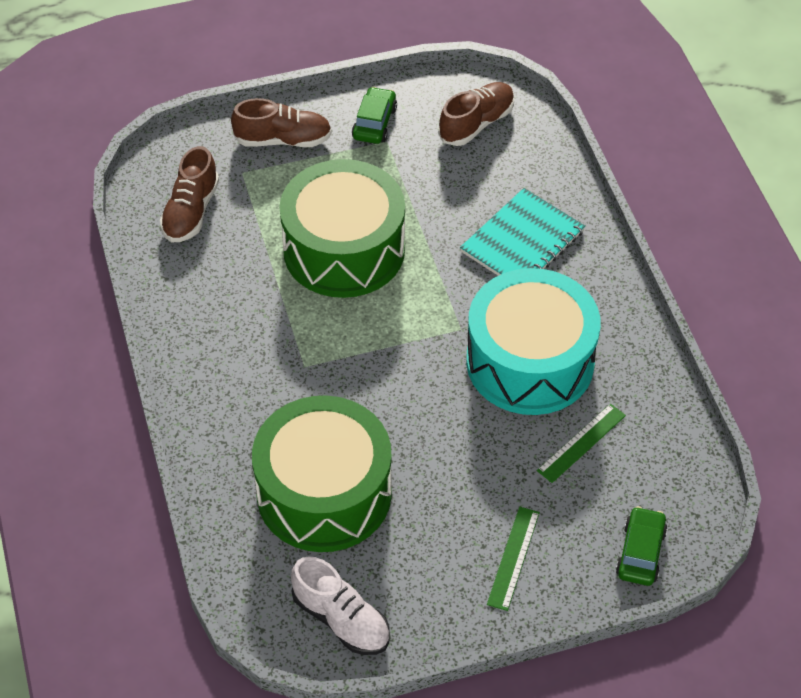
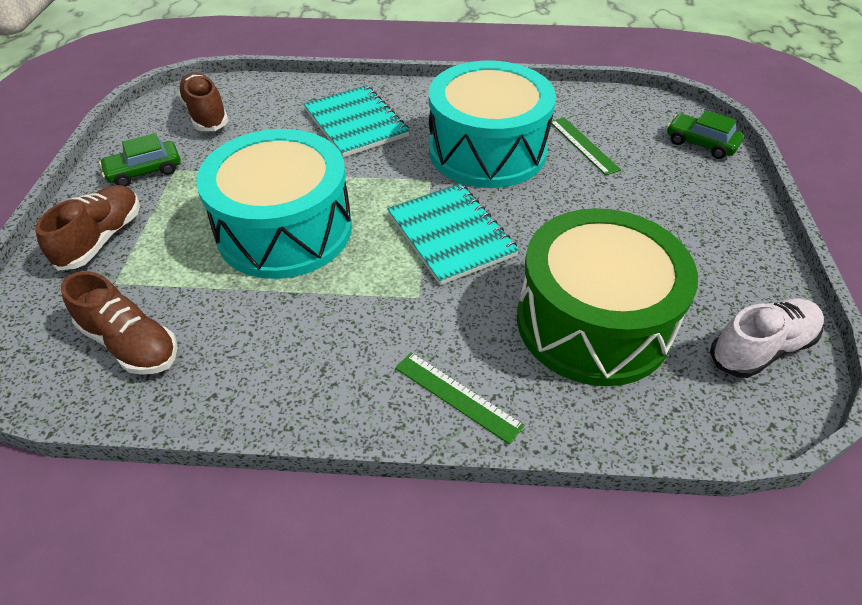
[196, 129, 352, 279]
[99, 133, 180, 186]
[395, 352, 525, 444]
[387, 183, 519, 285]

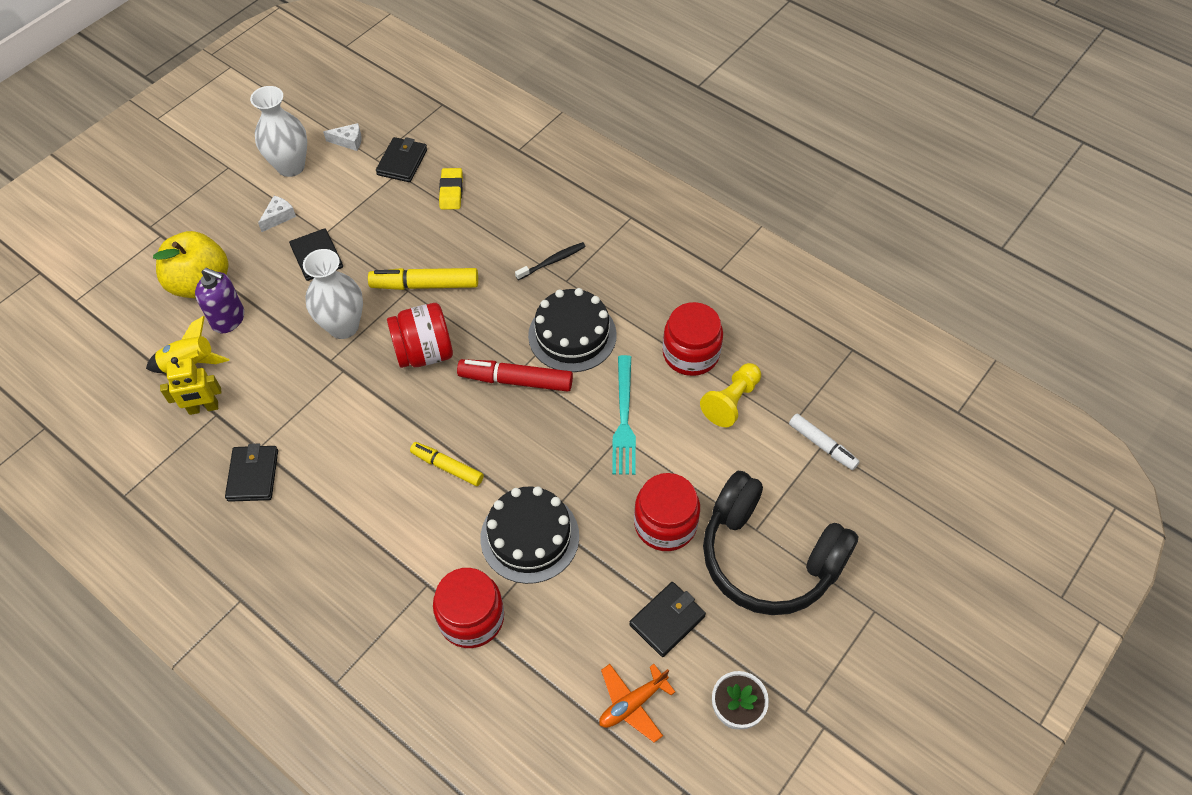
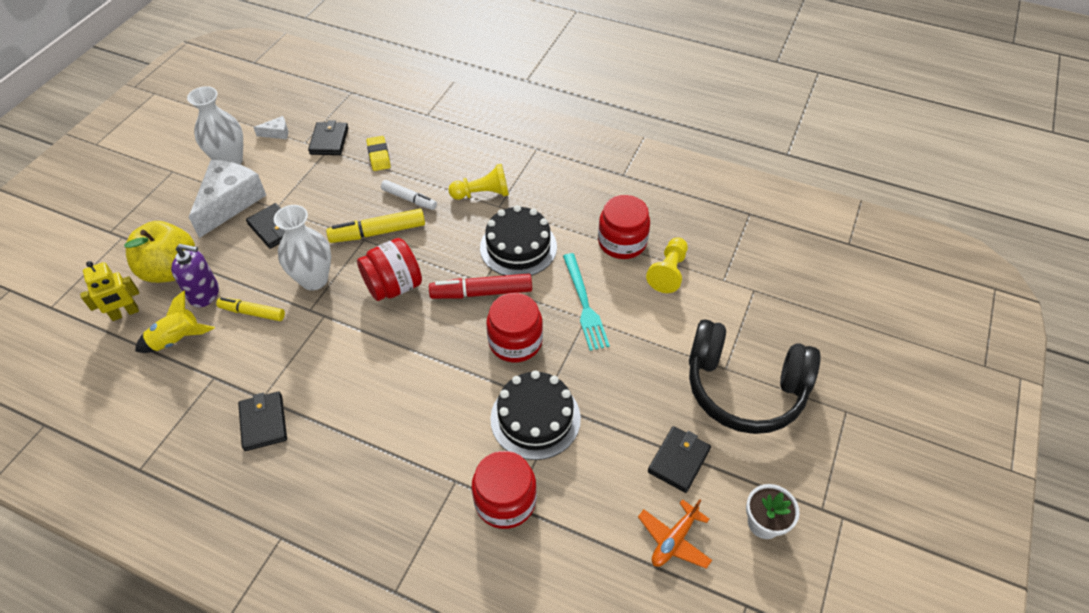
[80, 261, 139, 321]
[189, 160, 266, 238]
[216, 297, 285, 321]
[448, 164, 509, 200]
[486, 293, 543, 362]
[381, 180, 437, 210]

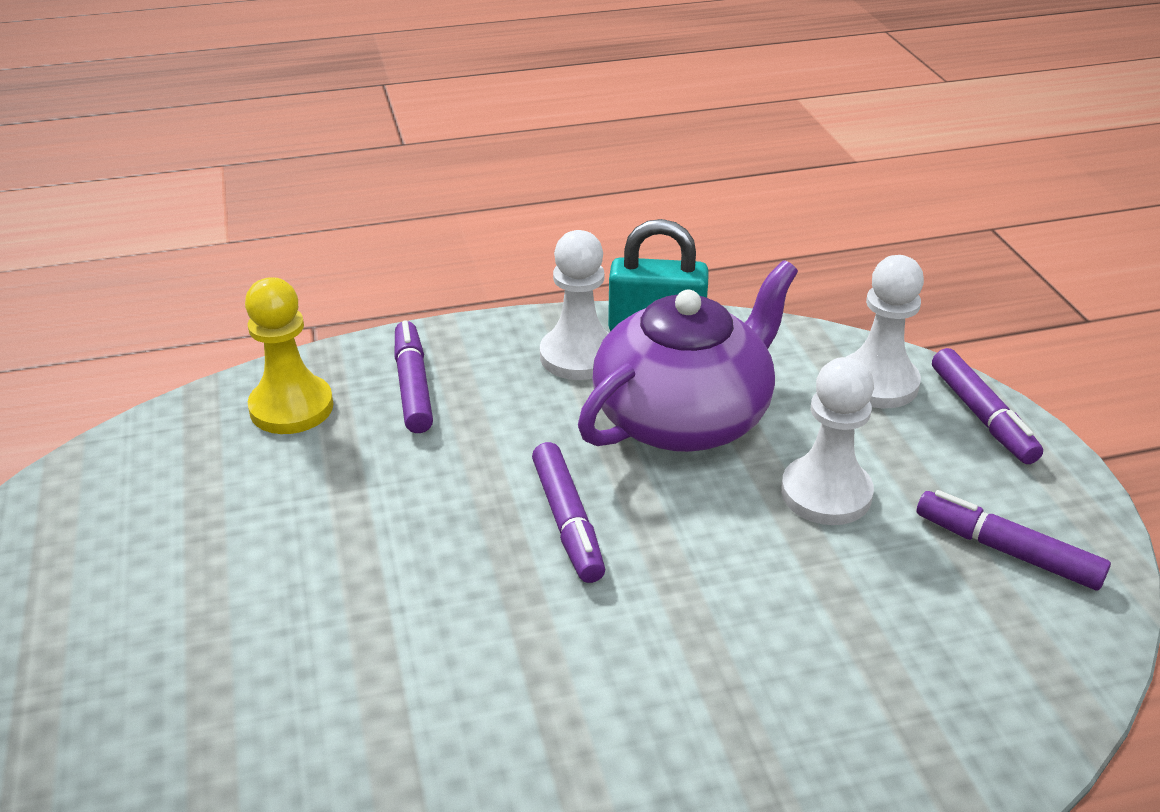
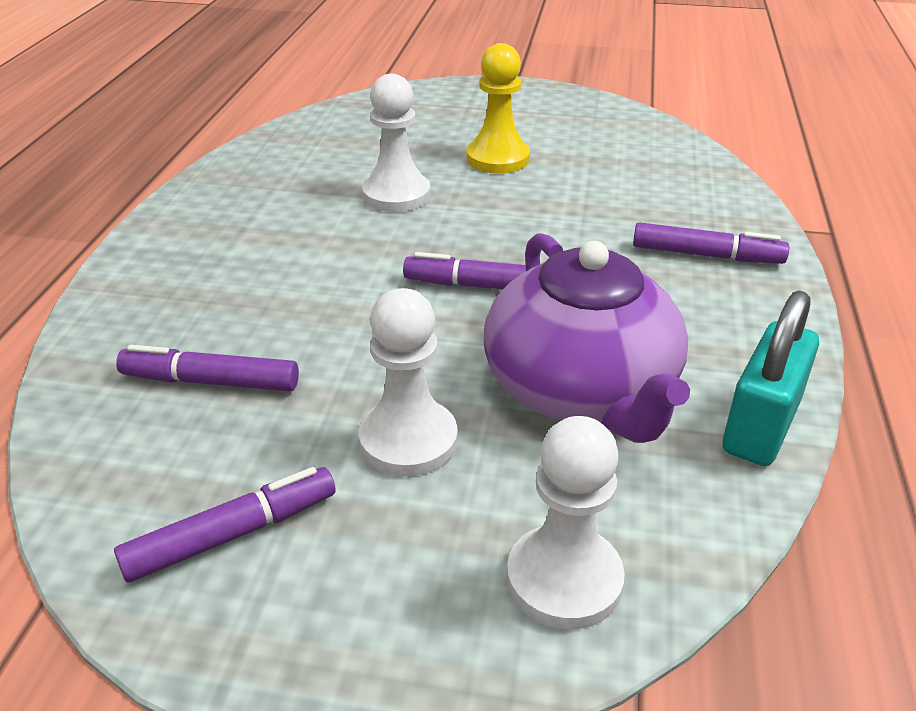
[466, 43, 530, 174]
[362, 74, 430, 212]
[116, 345, 299, 391]

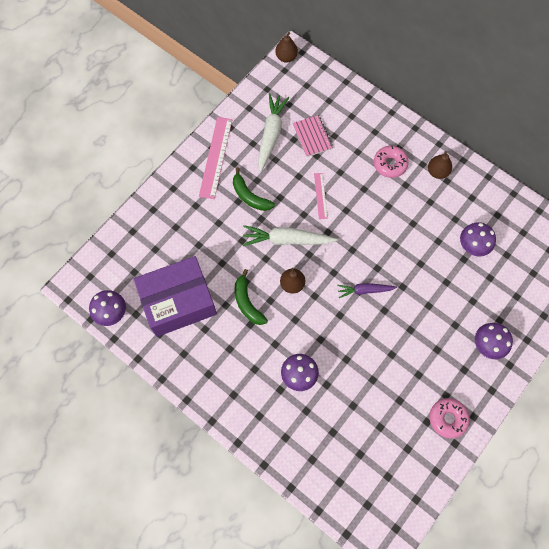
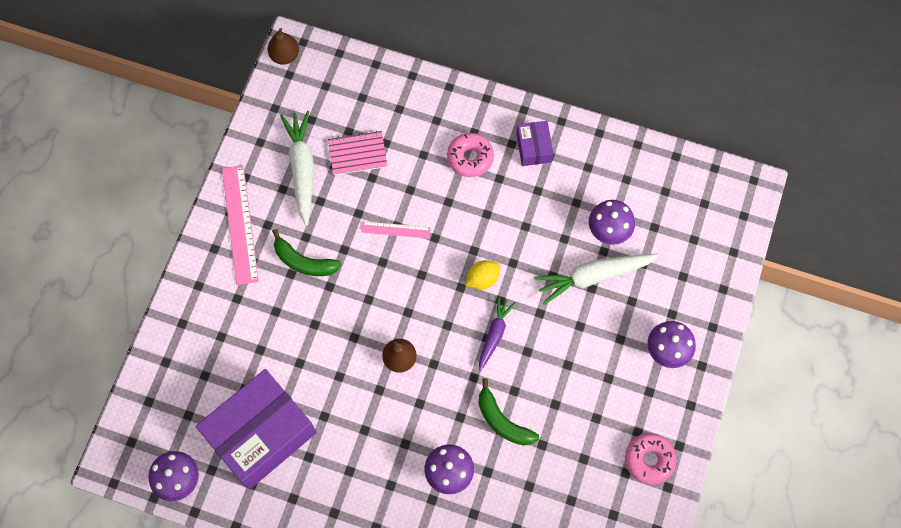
[478, 378, 539, 446]
[534, 254, 659, 305]
[328, 131, 387, 175]
[361, 221, 431, 239]
[479, 296, 516, 371]
[516, 121, 554, 166]
[466, 260, 500, 290]

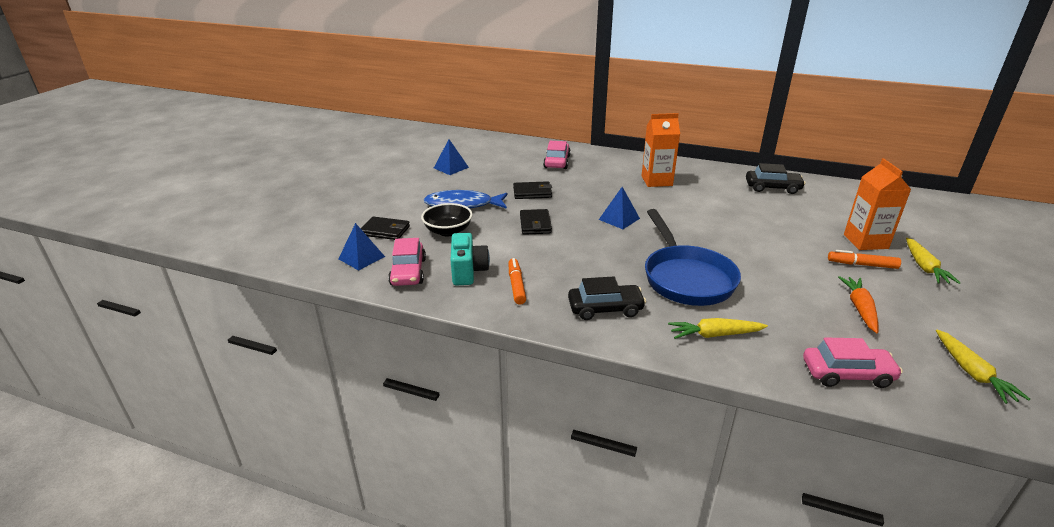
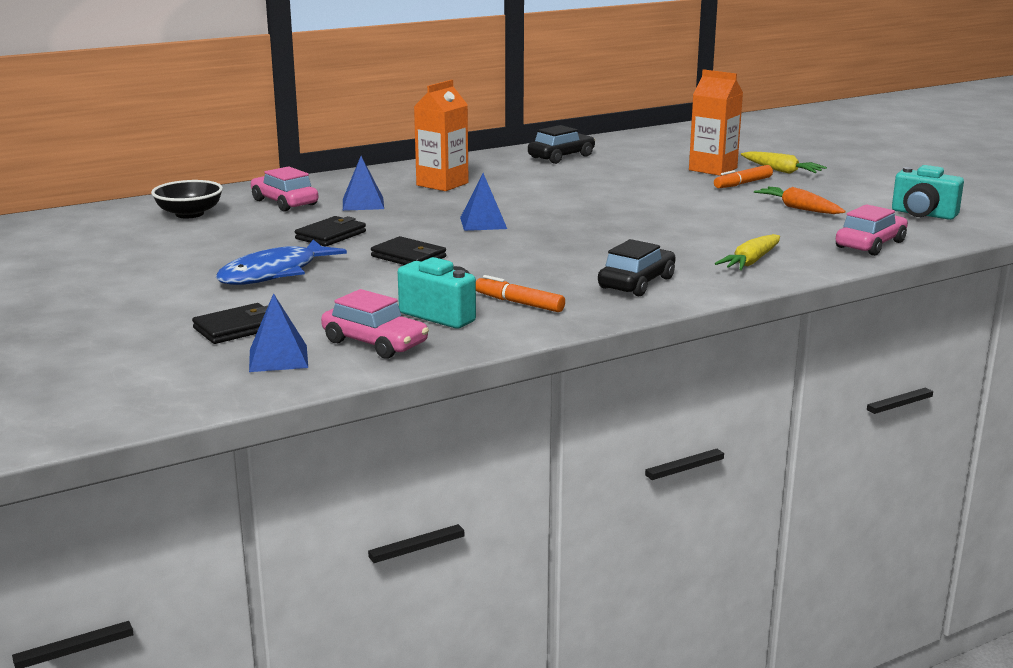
[151, 180, 223, 218]
[343, 156, 384, 211]
[645, 209, 741, 306] (first image)
[892, 165, 964, 220]

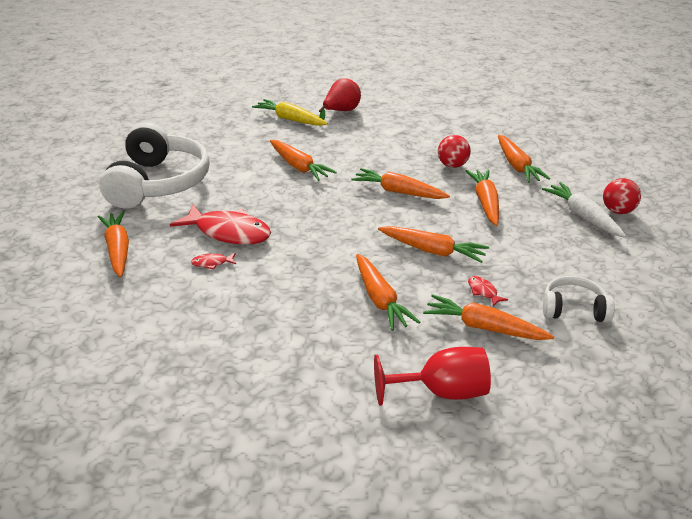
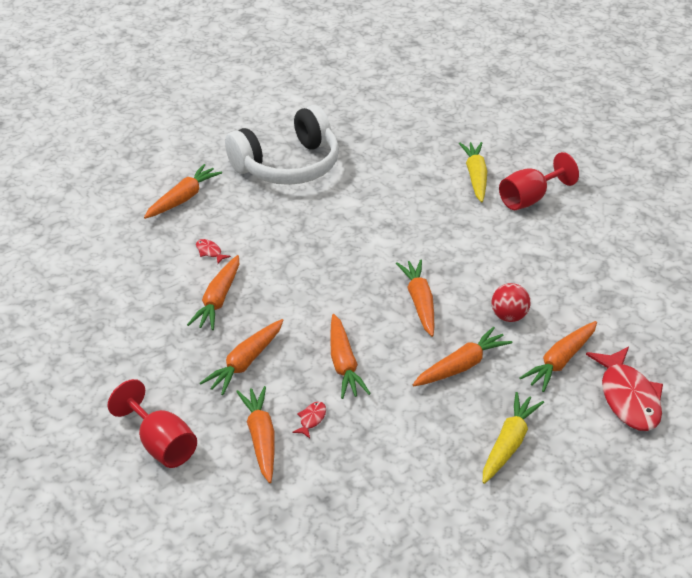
[586, 347, 663, 431]
[187, 255, 239, 330]
[499, 152, 579, 210]
[483, 392, 544, 484]
[543, 276, 615, 323] (first image)
[603, 178, 641, 214] (first image)

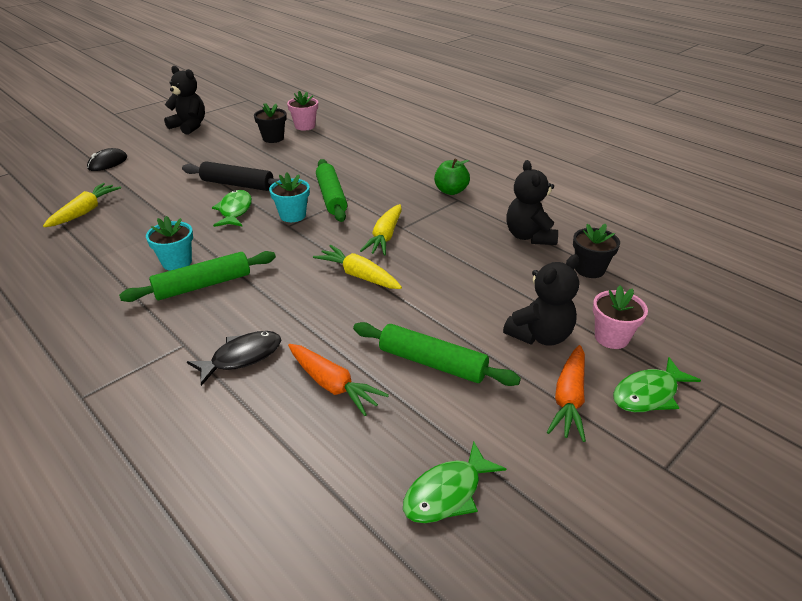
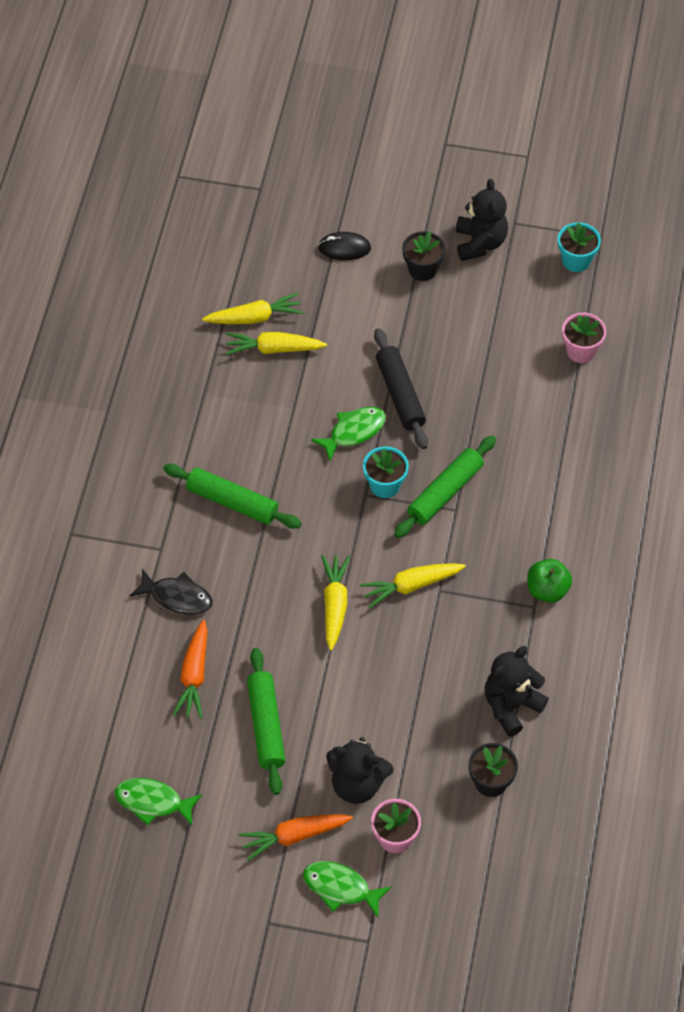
[558, 223, 601, 272]
[402, 231, 446, 281]
[225, 332, 327, 355]

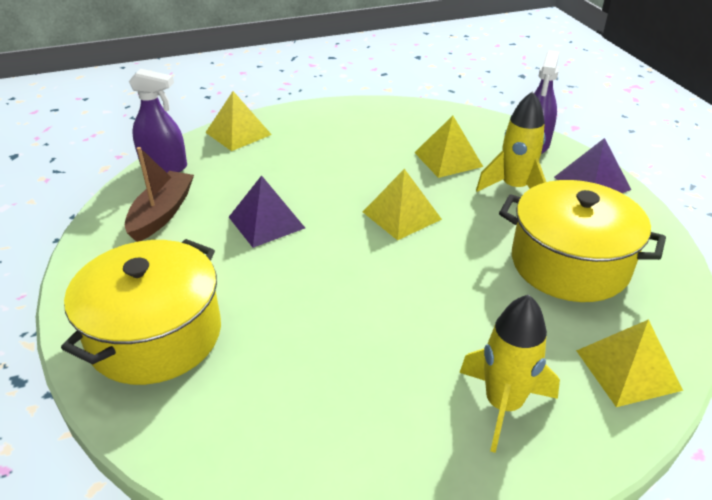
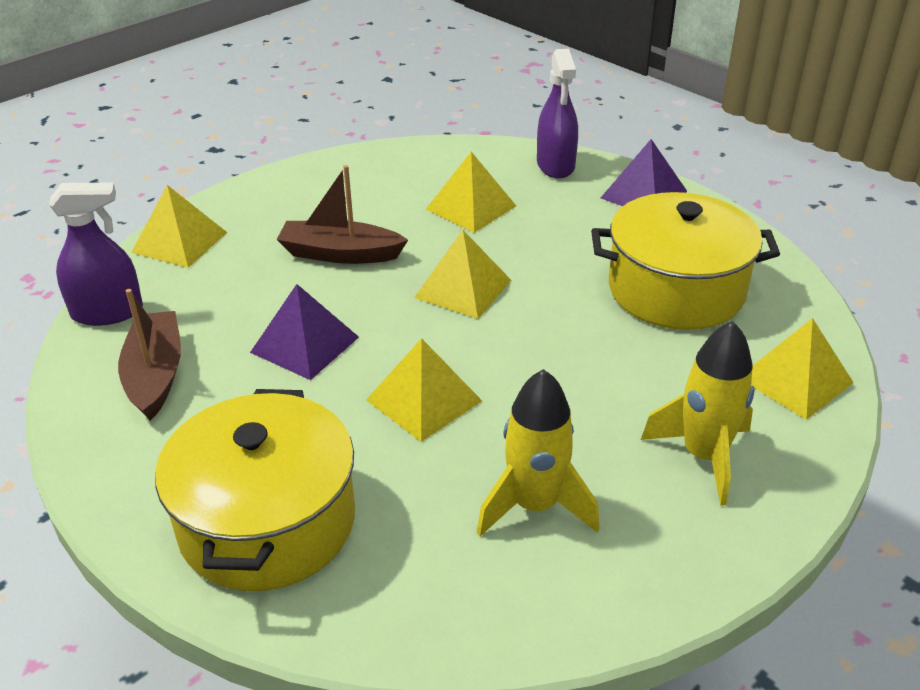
[477, 369, 599, 536]
[277, 165, 408, 264]
[366, 338, 482, 442]

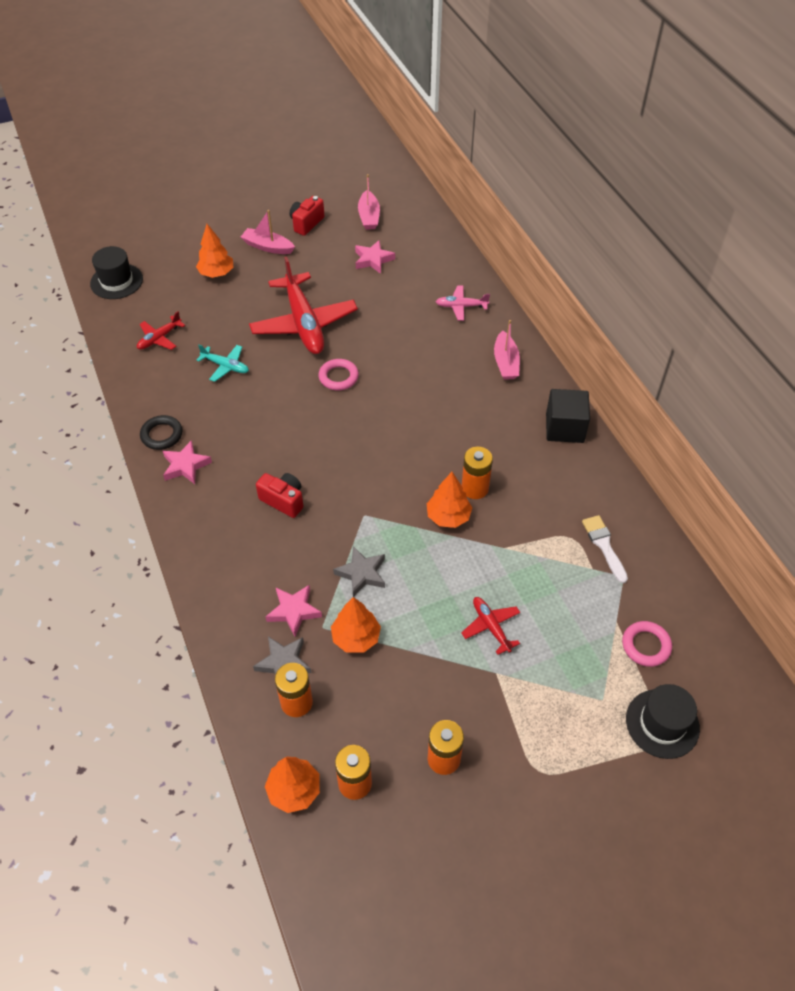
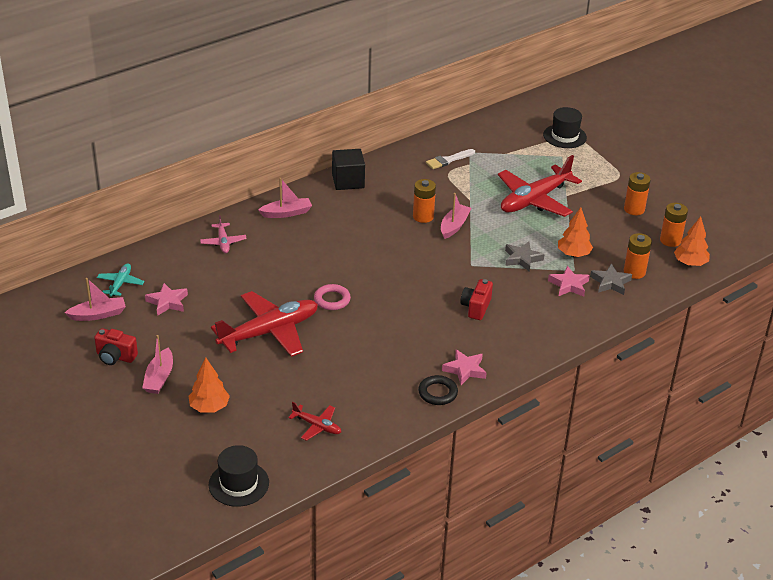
[97, 263, 144, 297]
[441, 193, 471, 239]
[498, 155, 582, 217]
[622, 621, 672, 667] (first image)

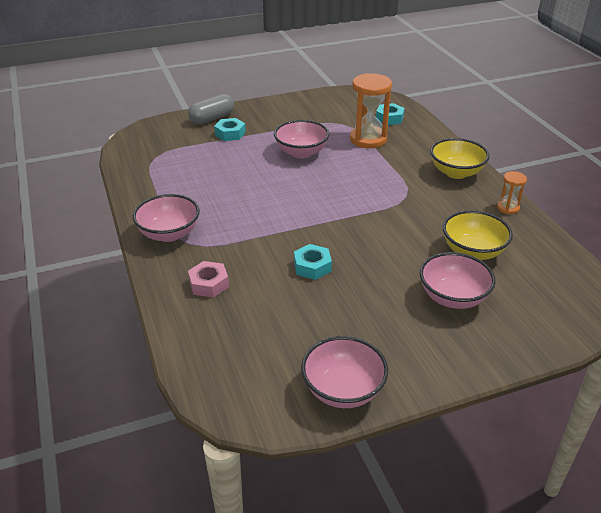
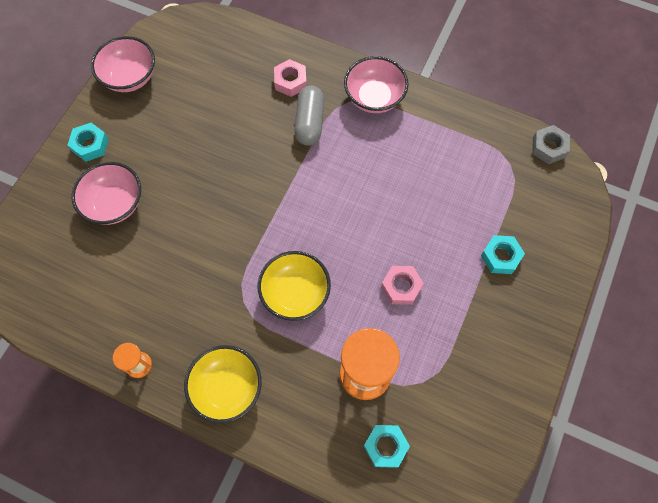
[294, 85, 324, 145]
[381, 266, 424, 305]
[68, 123, 109, 162]
[258, 251, 331, 321]
[532, 125, 570, 164]

